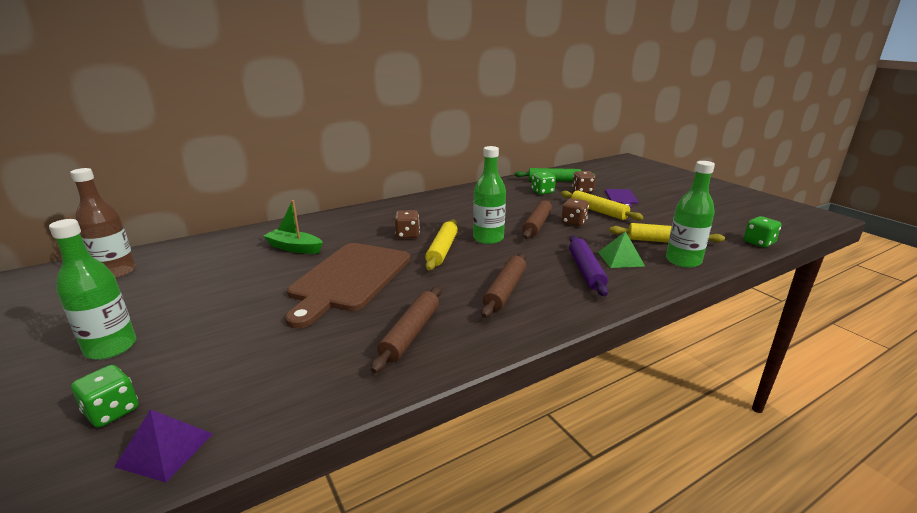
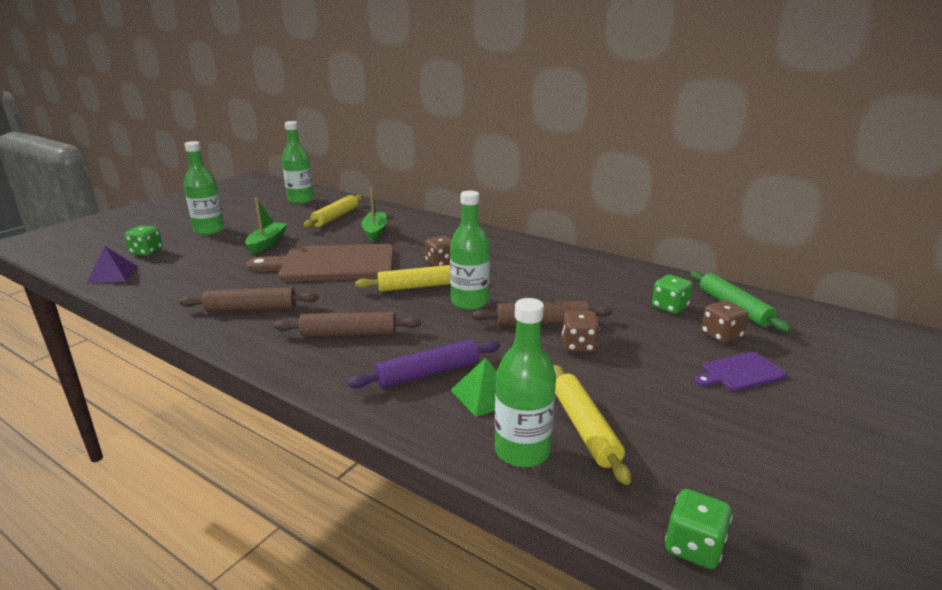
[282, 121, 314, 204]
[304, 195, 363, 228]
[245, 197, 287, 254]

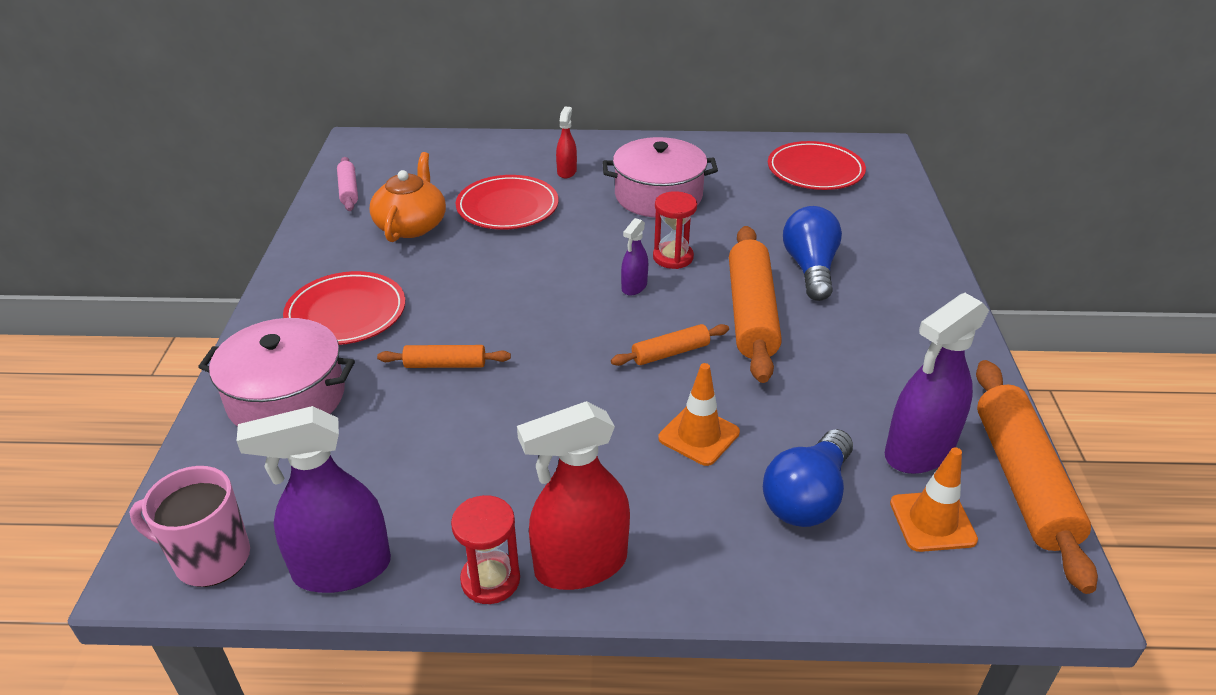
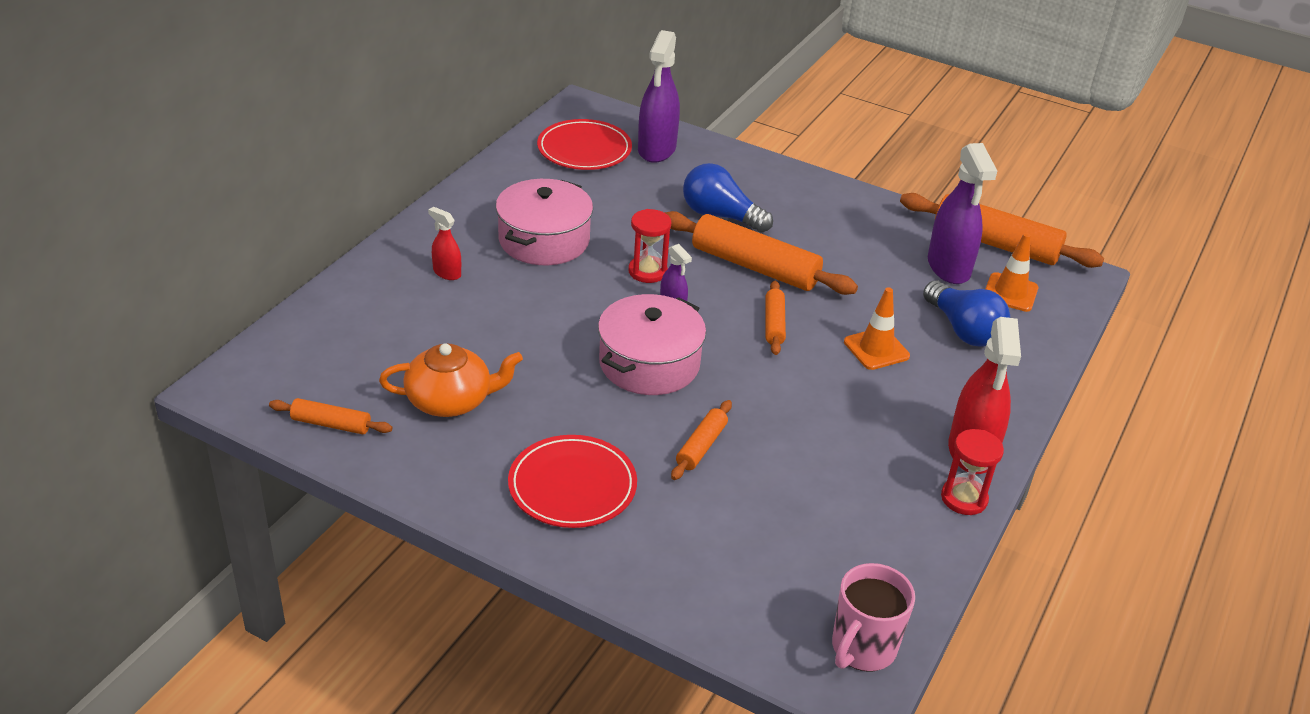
[598, 294, 706, 395]
[638, 30, 680, 163]
[269, 398, 392, 434]
[379, 343, 523, 417]
[456, 175, 558, 230] (first image)

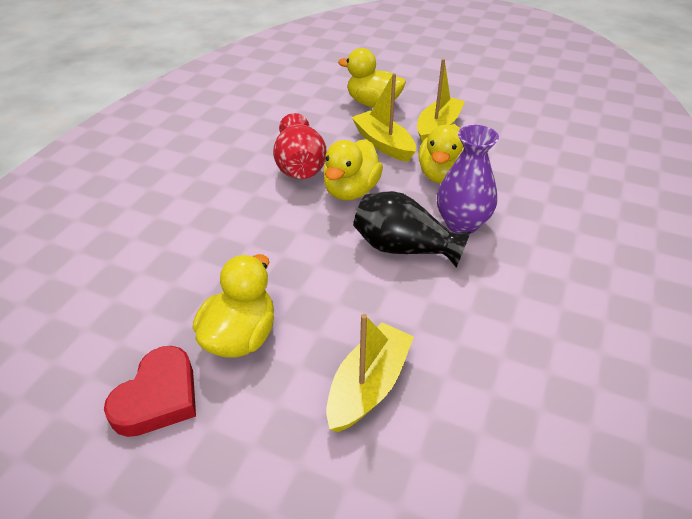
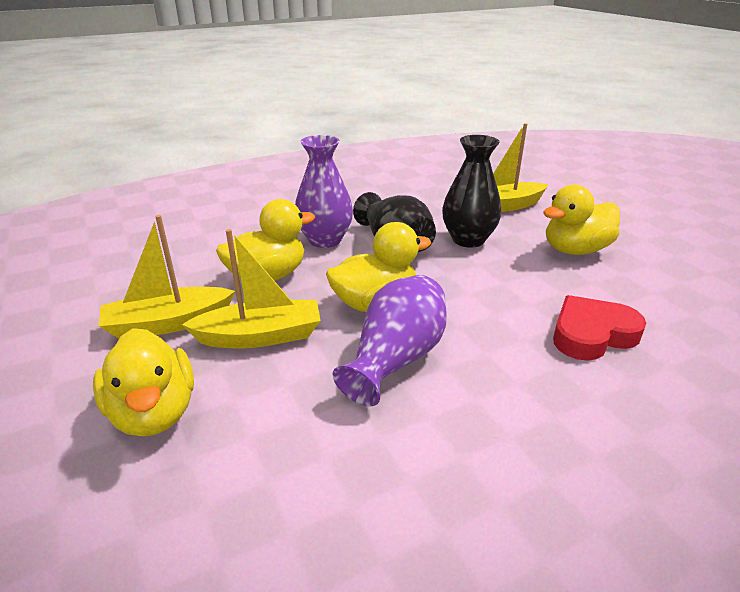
[553, 295, 646, 361]
[333, 275, 446, 407]
[182, 229, 321, 348]
[442, 135, 502, 248]

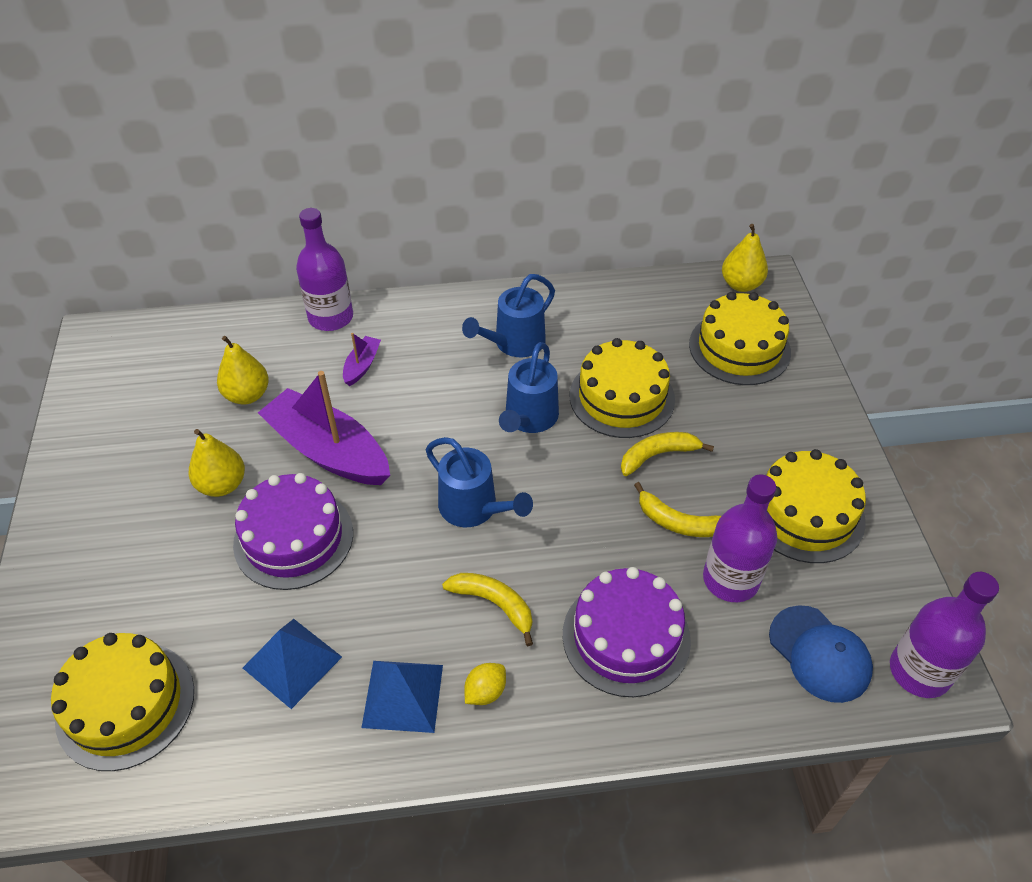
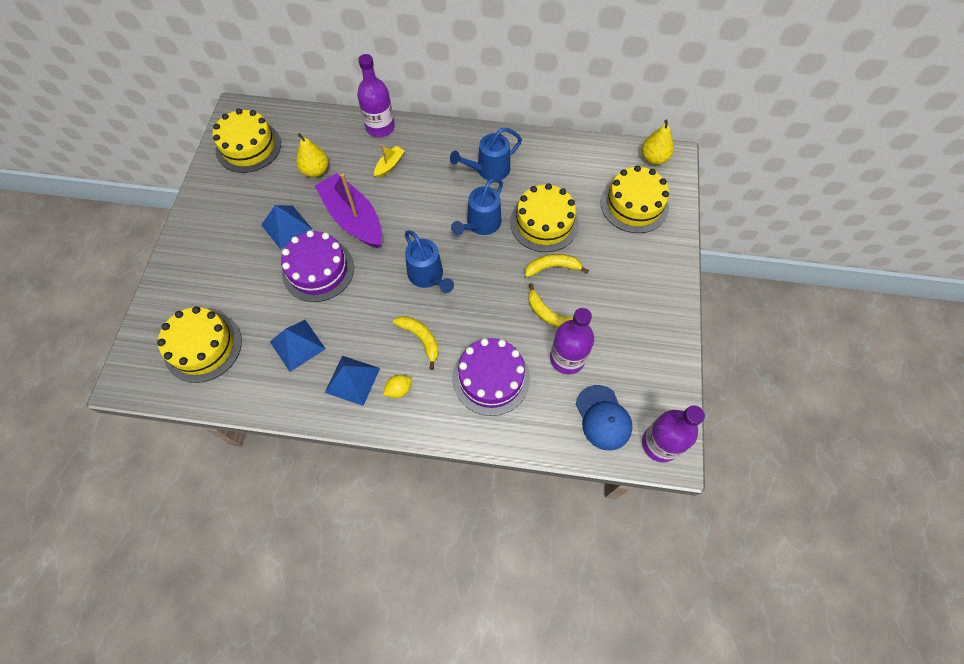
[261, 205, 312, 249]
[374, 145, 405, 178]
[213, 109, 281, 173]

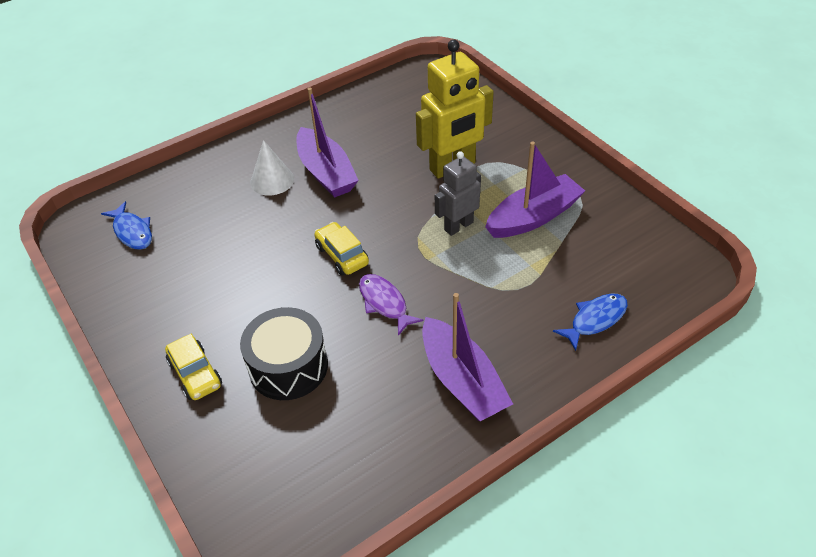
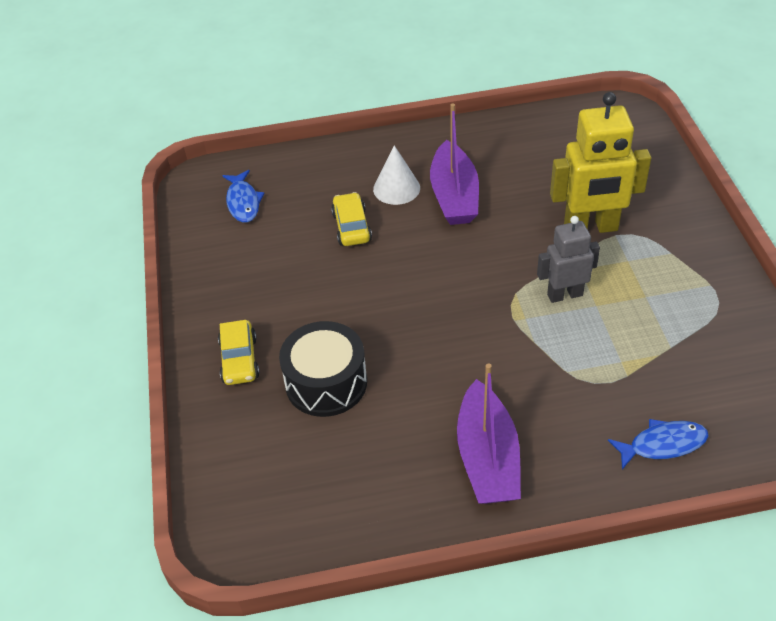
[331, 192, 372, 246]
[359, 274, 424, 336] (first image)
[485, 141, 585, 238] (first image)

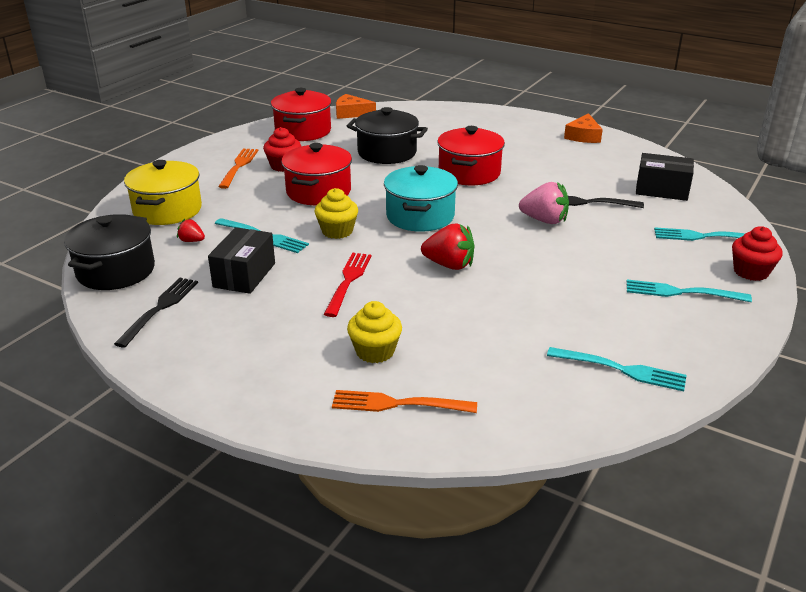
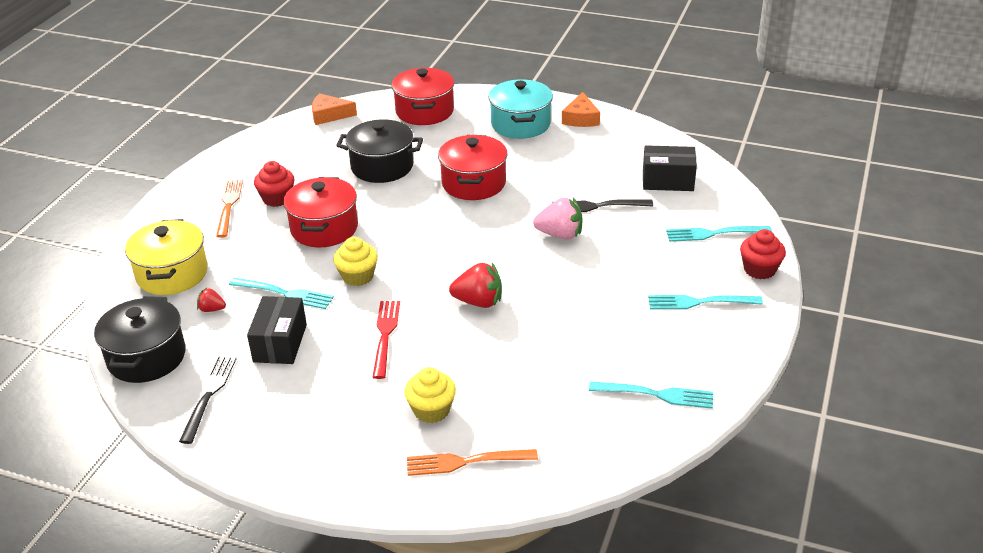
[391, 68, 454, 125]
[489, 79, 553, 139]

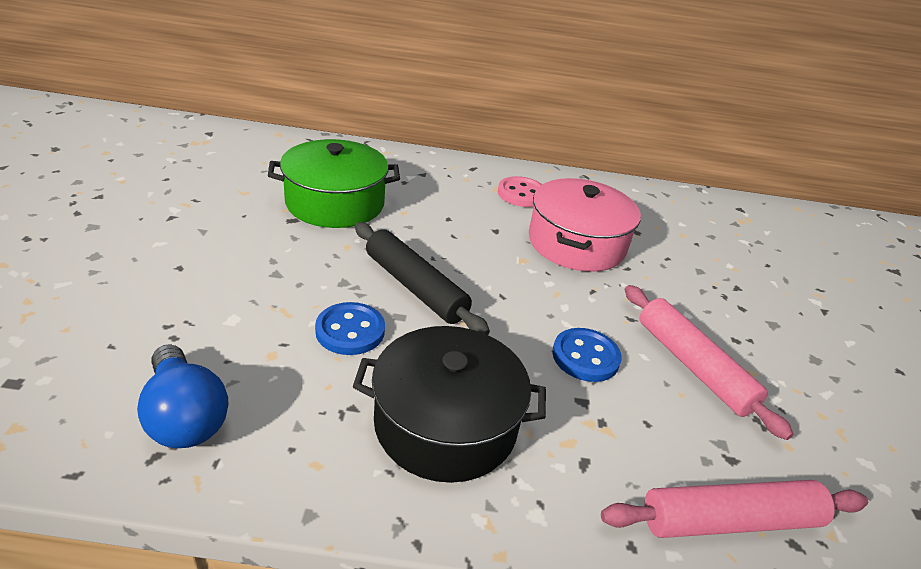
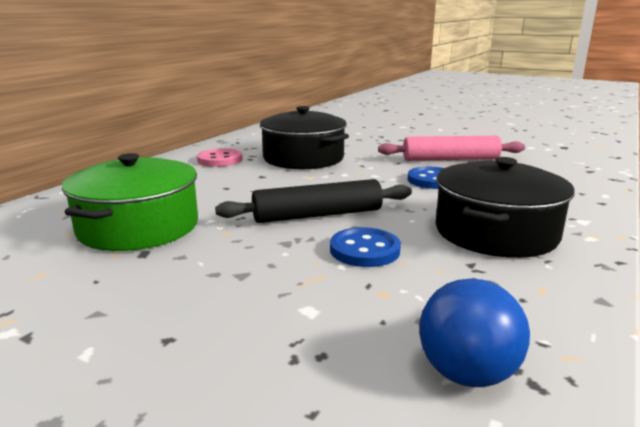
[419, 279, 530, 387]
[260, 106, 349, 169]
[601, 480, 868, 538] (first image)

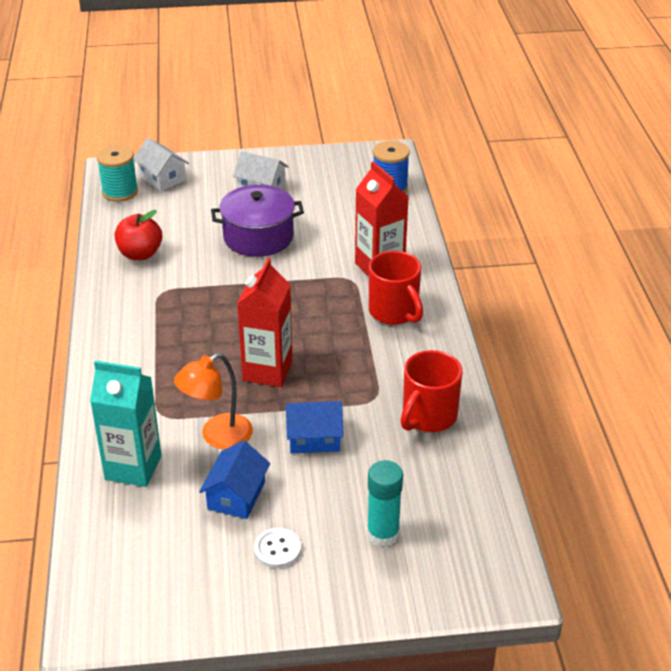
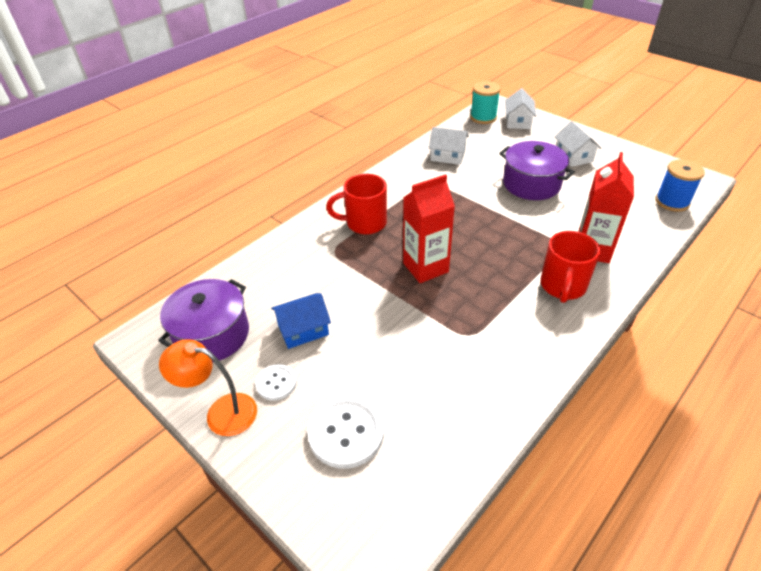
[90, 360, 162, 487] (first image)
[429, 127, 469, 165]
[159, 339, 257, 436]
[286, 401, 344, 453] (first image)
[307, 396, 384, 469]
[326, 174, 387, 234]
[158, 279, 249, 363]

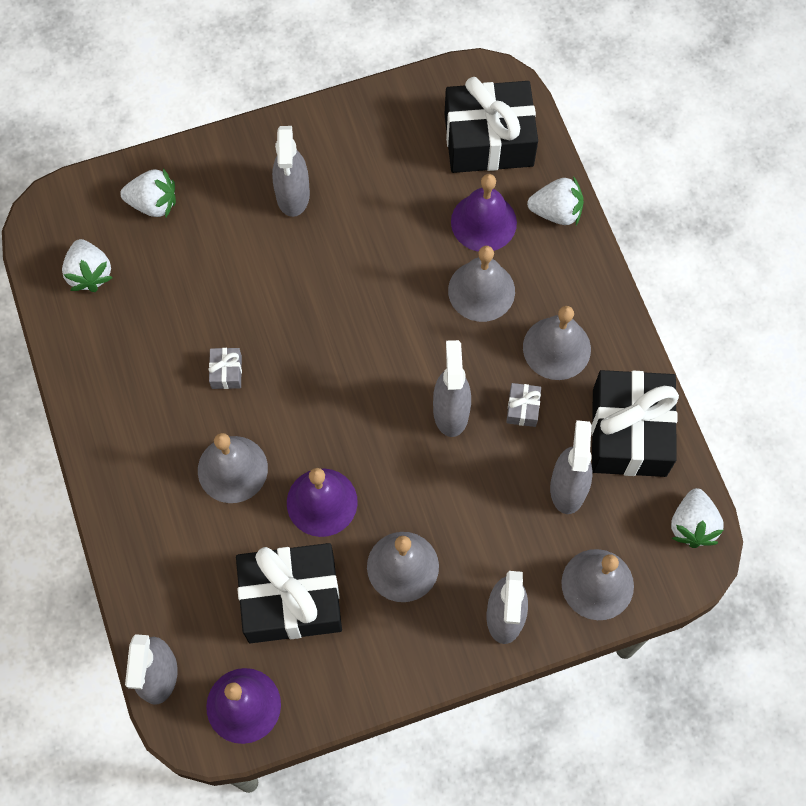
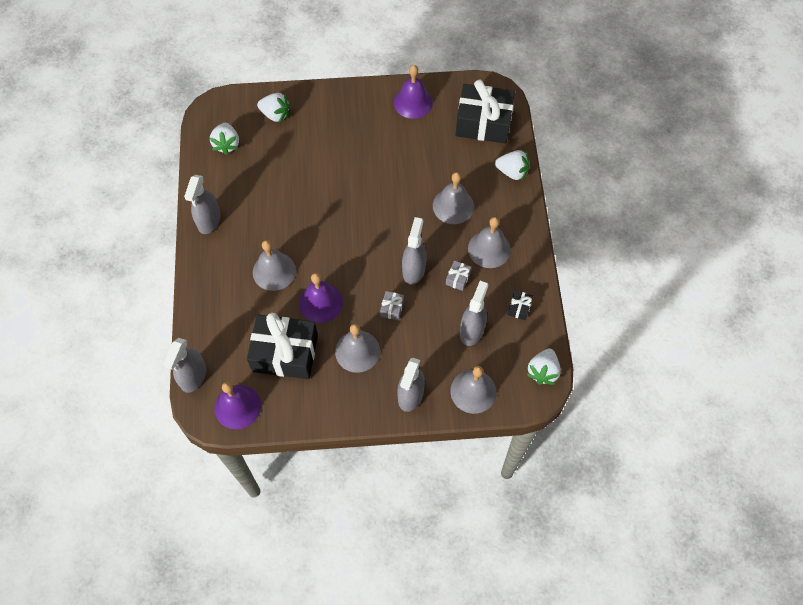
[380, 291, 404, 321]
[184, 175, 220, 234]
[394, 65, 433, 119]
[507, 290, 533, 320]

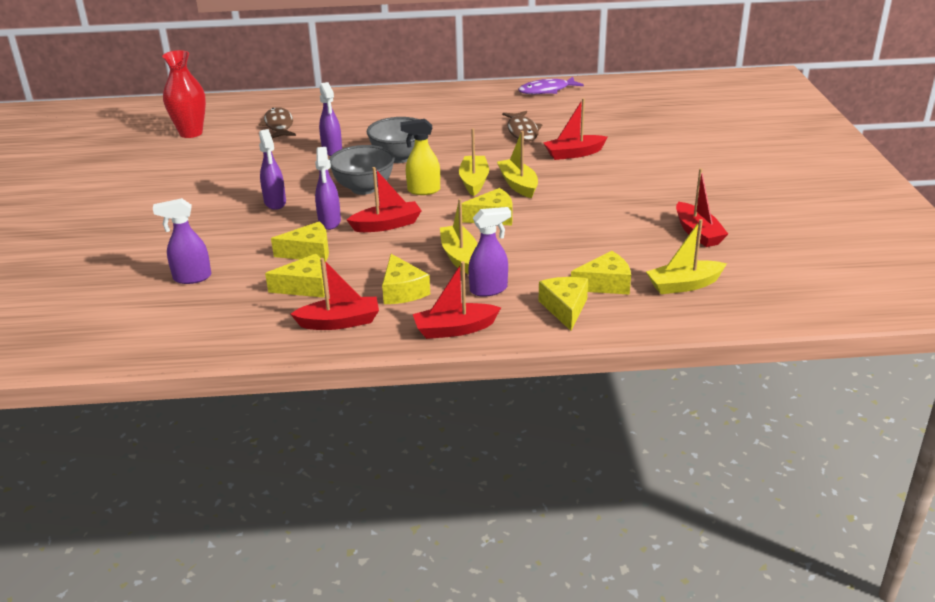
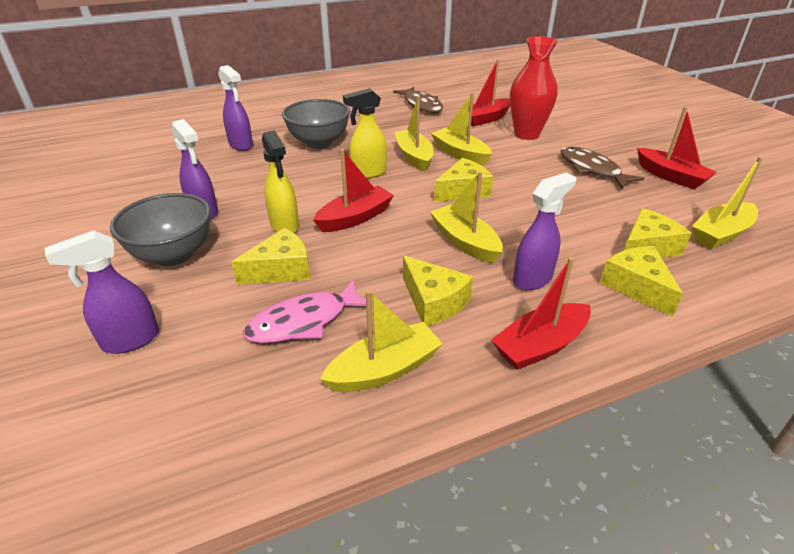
[510, 36, 558, 140]
[561, 146, 644, 189]
[243, 279, 373, 343]
[320, 290, 442, 392]
[262, 130, 299, 233]
[110, 193, 211, 266]
[518, 77, 584, 94] (first image)

